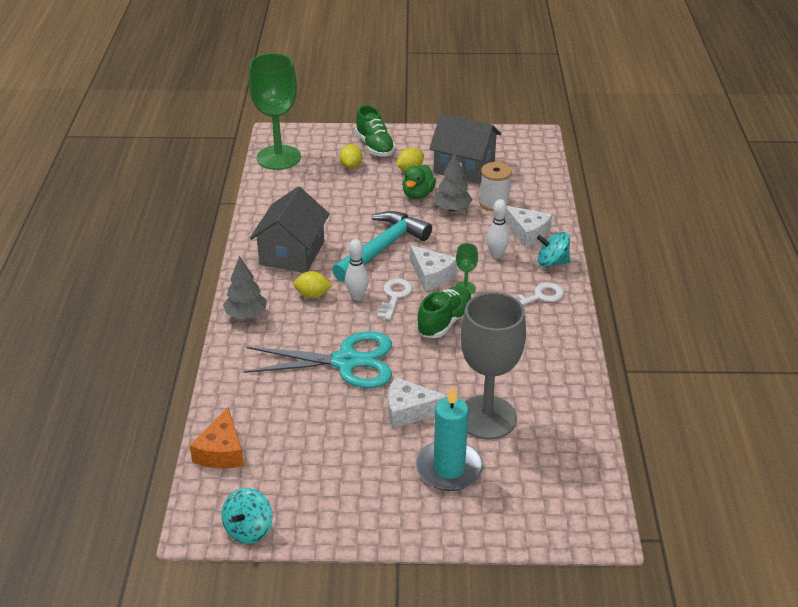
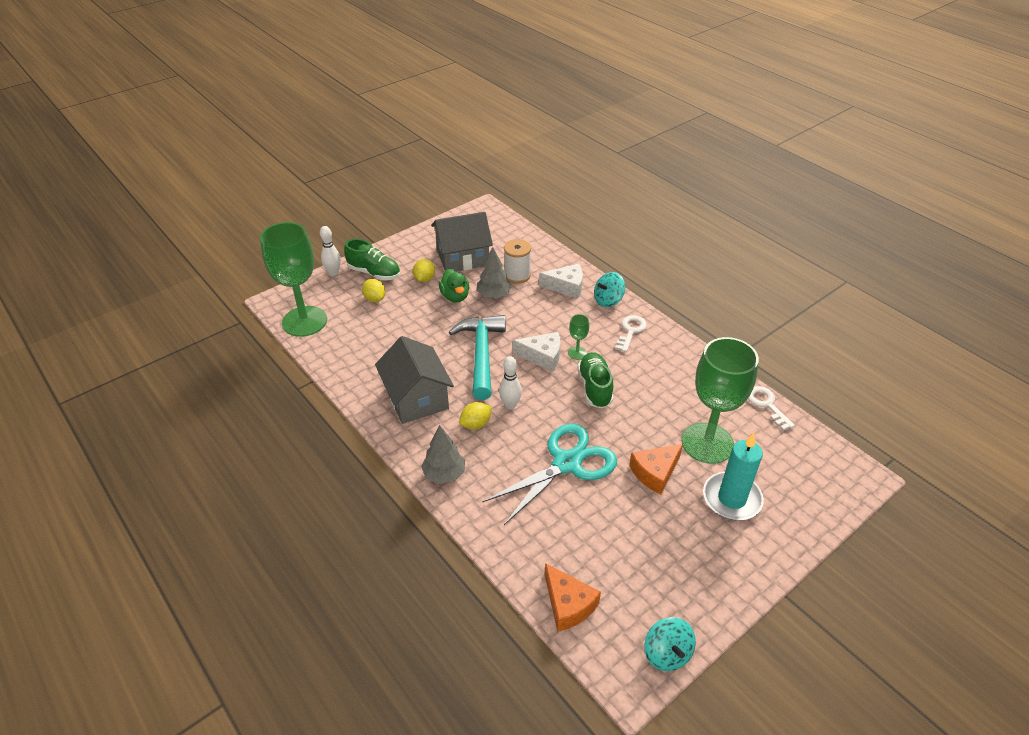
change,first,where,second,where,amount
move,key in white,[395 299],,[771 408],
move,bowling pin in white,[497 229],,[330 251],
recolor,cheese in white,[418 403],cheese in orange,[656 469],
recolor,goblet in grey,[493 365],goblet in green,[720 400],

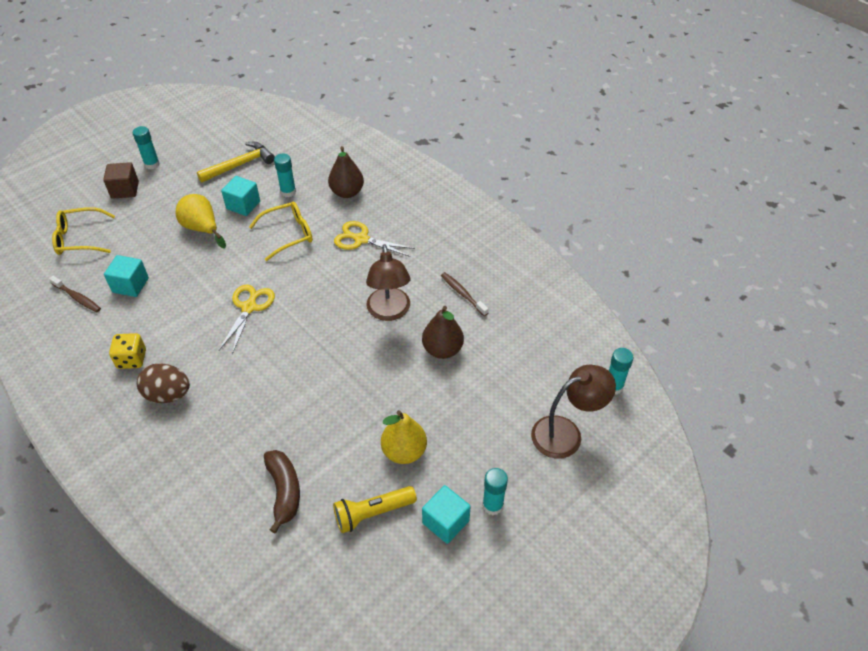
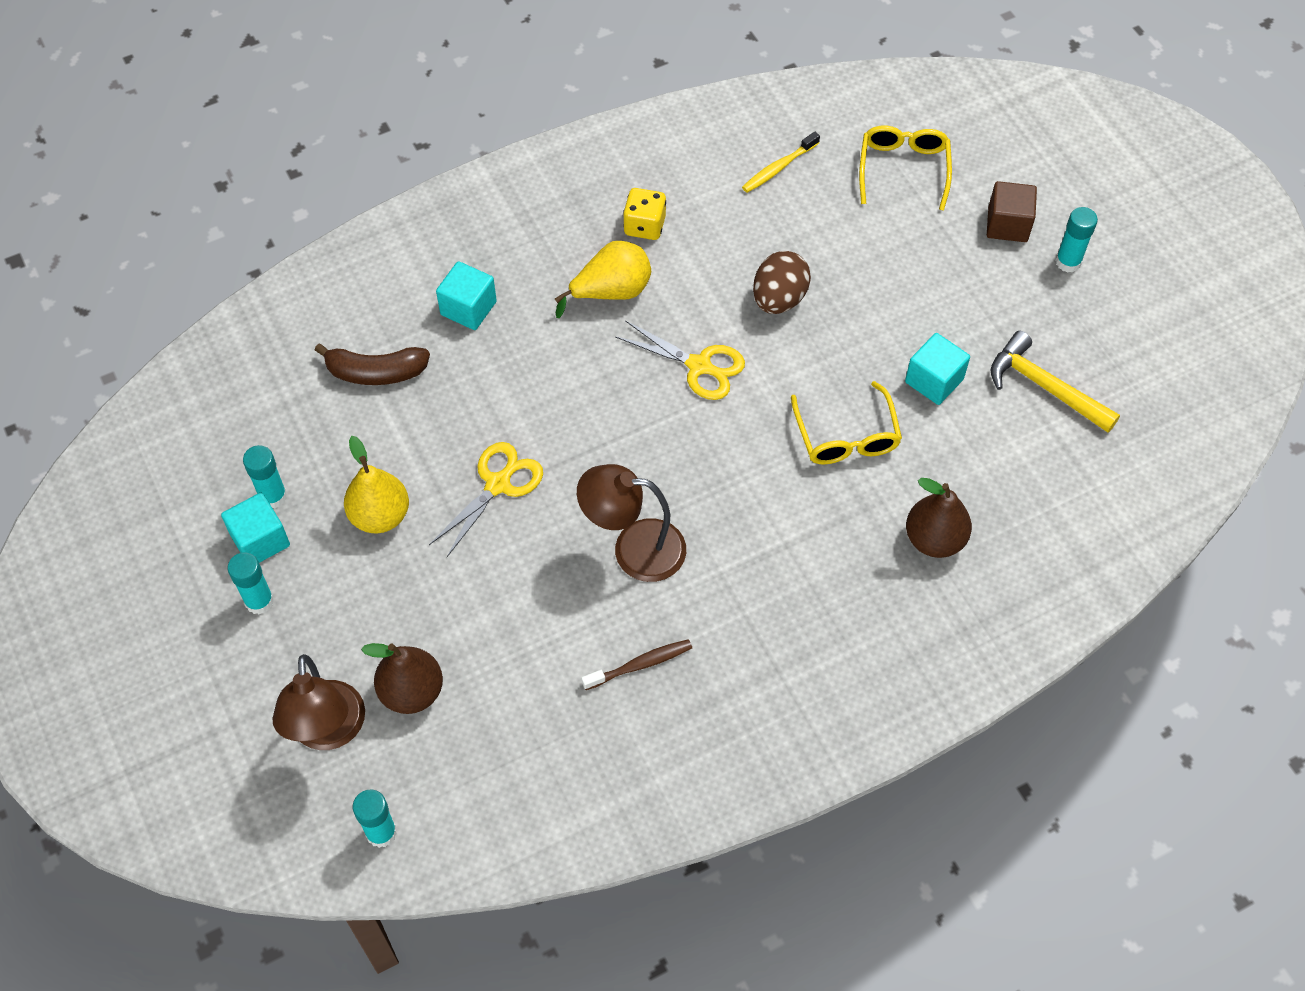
change,first,where,second,where,amount
delete,flashlight in yellow,[375 509],,,
move,cube in turquoise,[126 276],,[466 295],
move,egg in brown,[163 383],,[782 282],
move,pear in yellow,[201 221],,[603 279],
move,glue stick in turquoise,[285 175],,[265 477],
move,scissors in yellow,[374 239],,[486 499],
move,pear in brown,[443 332],,[402 678],
recolor,toothbrush in brown,[75 294],toothbrush in yellow,[781 162],
rotate,hammer in yellow,[236 162],,[1055 382],150 degrees clockwise

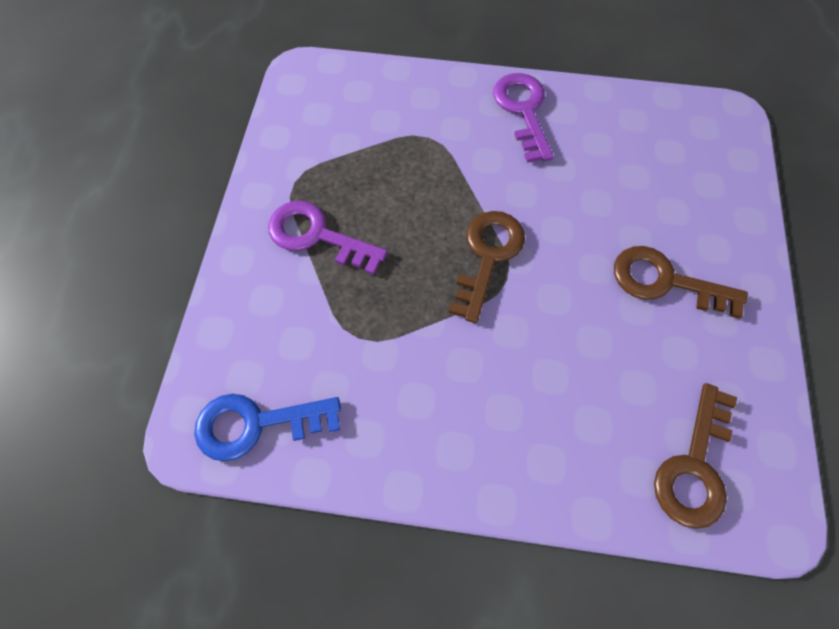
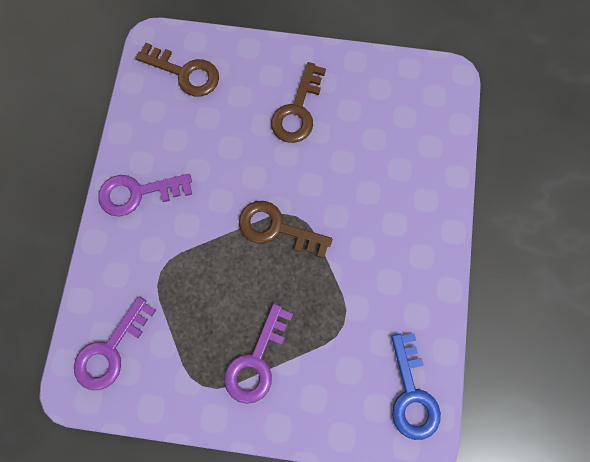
change,first,where,second,where,amount
insert,,,key in purple,[115 343],
move,key in brown,[695 456],,[177 69],

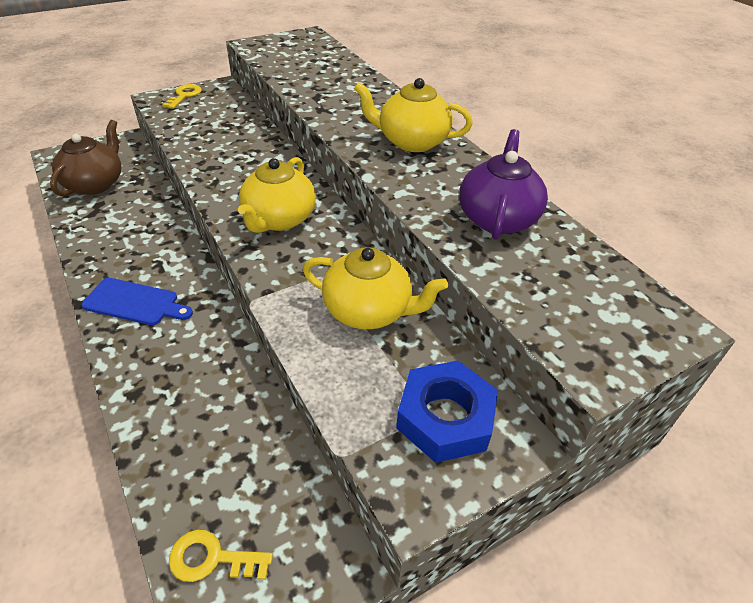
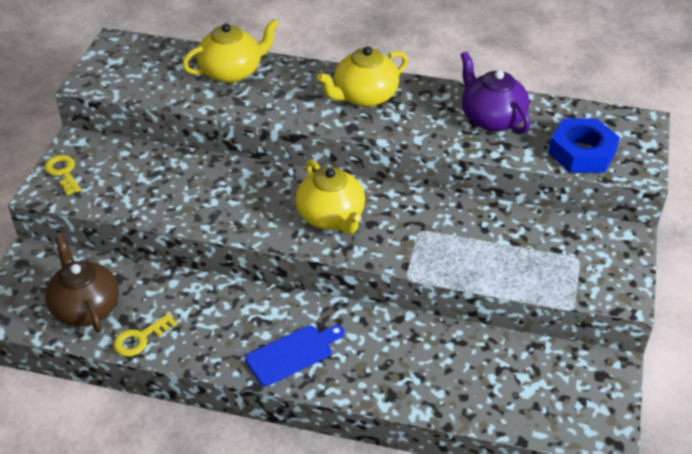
change,first,where,second,where,amount
move,key in yellow,[221 556],,[145 334],
move,teapot in yellow,[375 288],,[230 51],
move,nut in blue,[447 411],,[584 145],

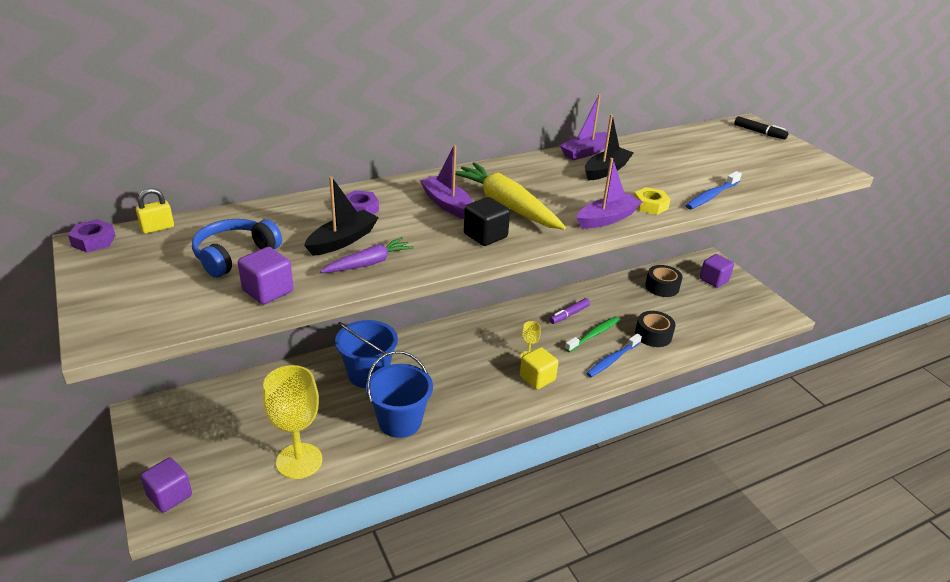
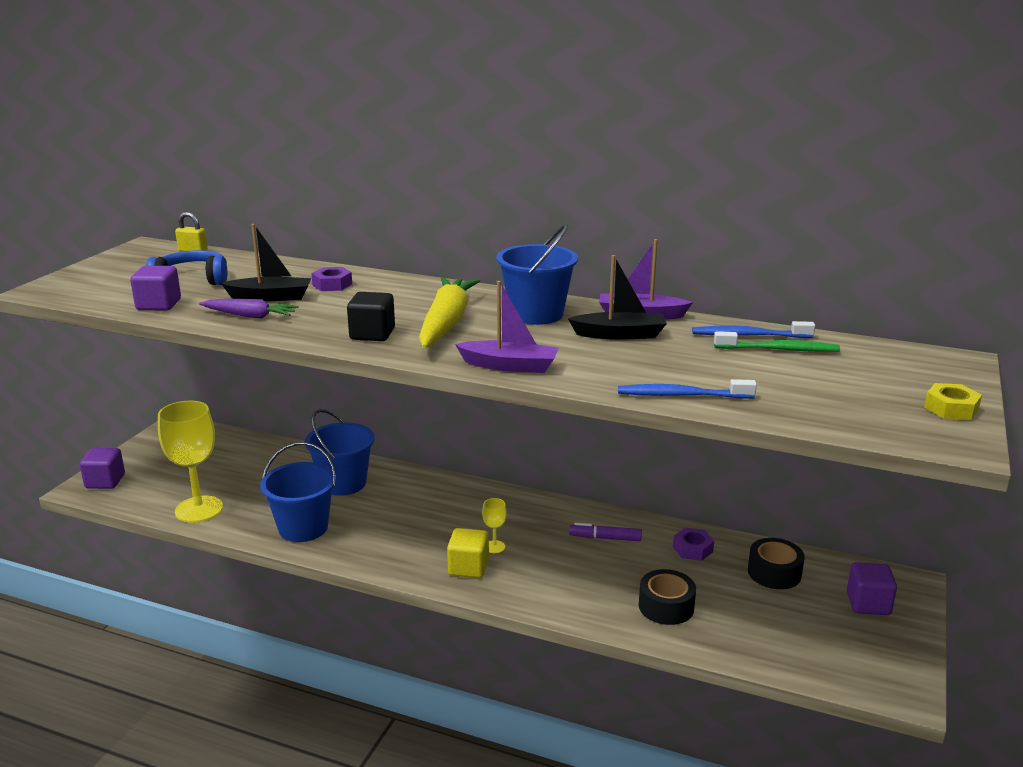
change,first,where,second,where,amount
delete,boat in purple,[446 182],,,
delete,marker in black,[761 128],,,
insert,,,bucket in blue,[537 274],
move,nut in purple,[92 235],,[693 544],
move,toothbrush in green,[592 334],,[777 341],
move,toothbrush in blue,[614 355],,[753 329],
move,nut in yellow,[652 201],,[953 401],

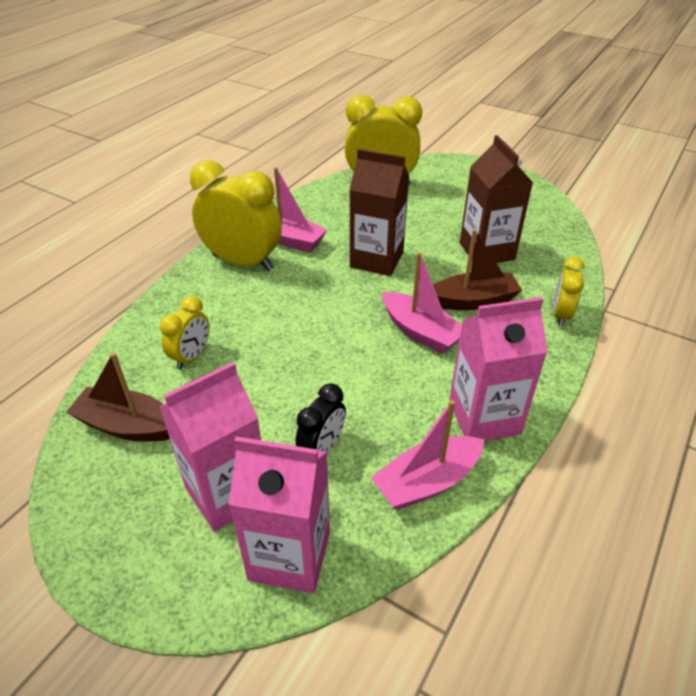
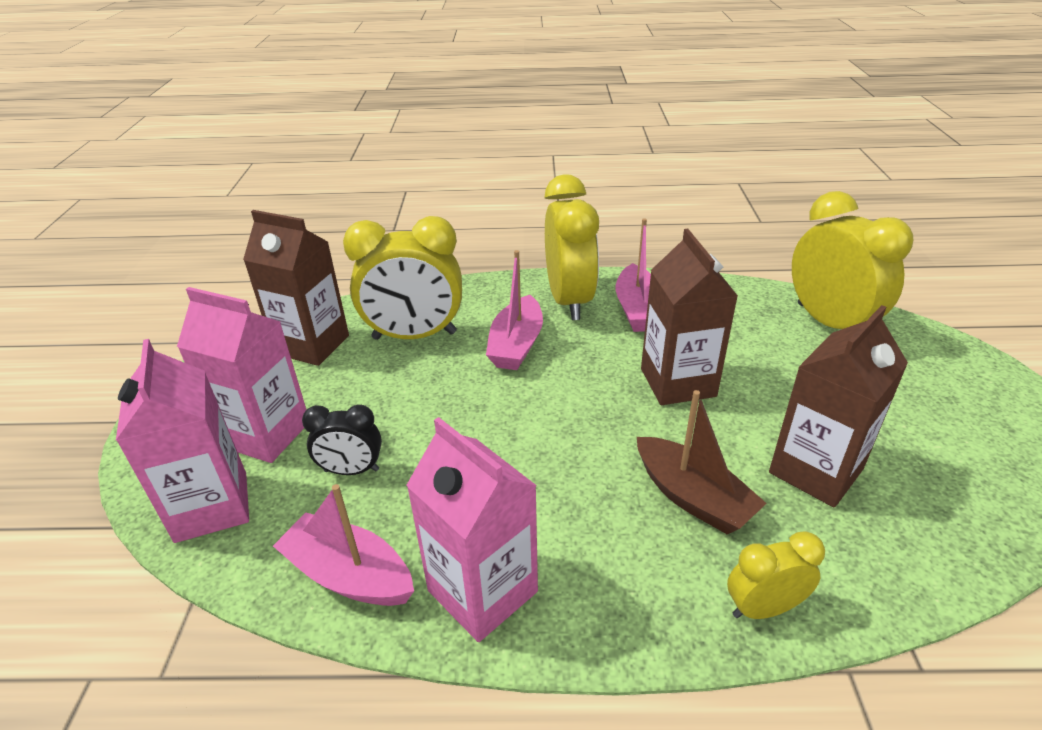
change,first,where,second,where,amount
move,boat in pink,[422 303],,[514 310],
replace,boat in brown,[118 396],carton in brown,[296 288],
resize,clock in yellow,[185 332],,[402 278],x1.90

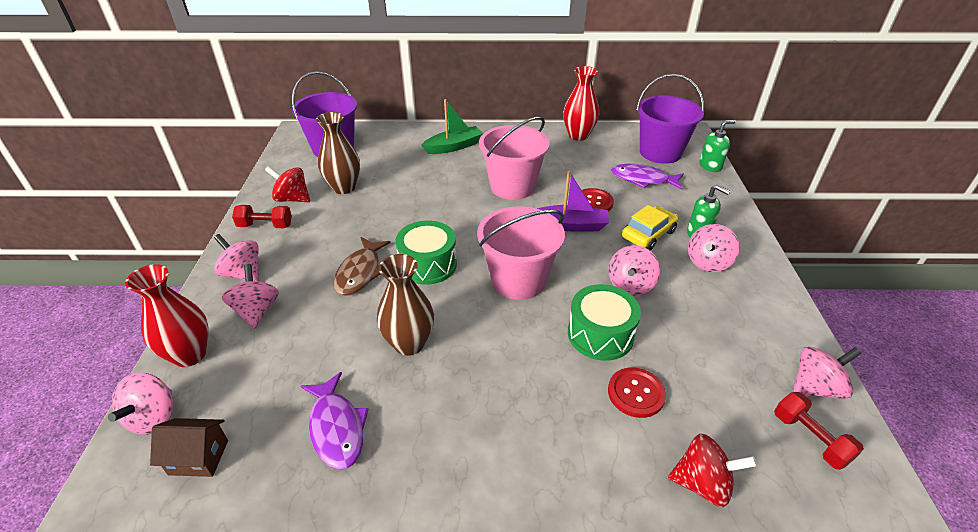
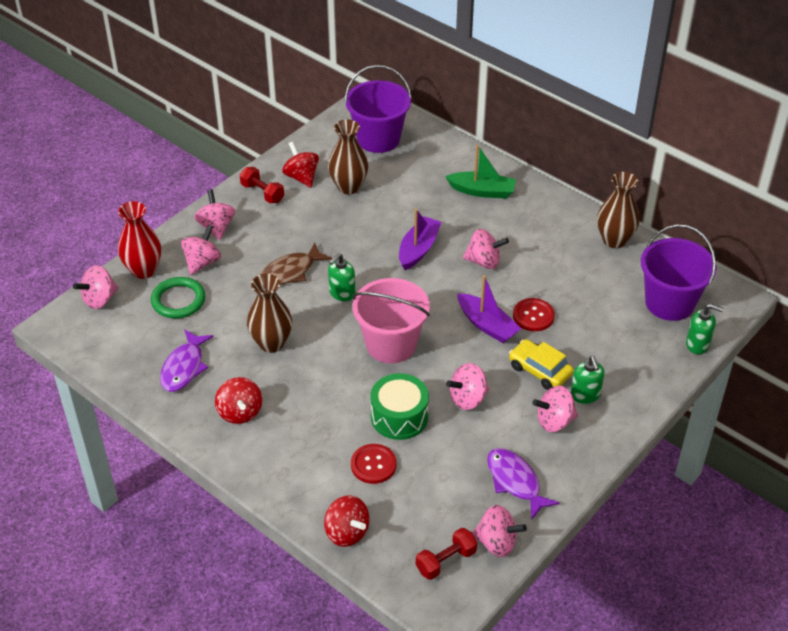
change,first,where,second,where,amount
delete,house in brown,[189 447],,,
insert,,,ring in green,[178 297],
insert,,,spinning top in red,[238 400],
insert,,,boat in purple,[420 239],
move,fish in purple,[647 177],,[523 483],
replace,drum in green,[426 253],soap dispenser in green,[341 277],
replace,bucket in pink,[514 158],spinning top in pink,[486 249],
recolor,vase in red,[581 103],vase in brown,[618 210],
rotate,car in yellow,[650 227],,[541 364],135 degrees counterclockwise
rotate,dumbbell in red,[819 431],,[446 554],45 degrees clockwise

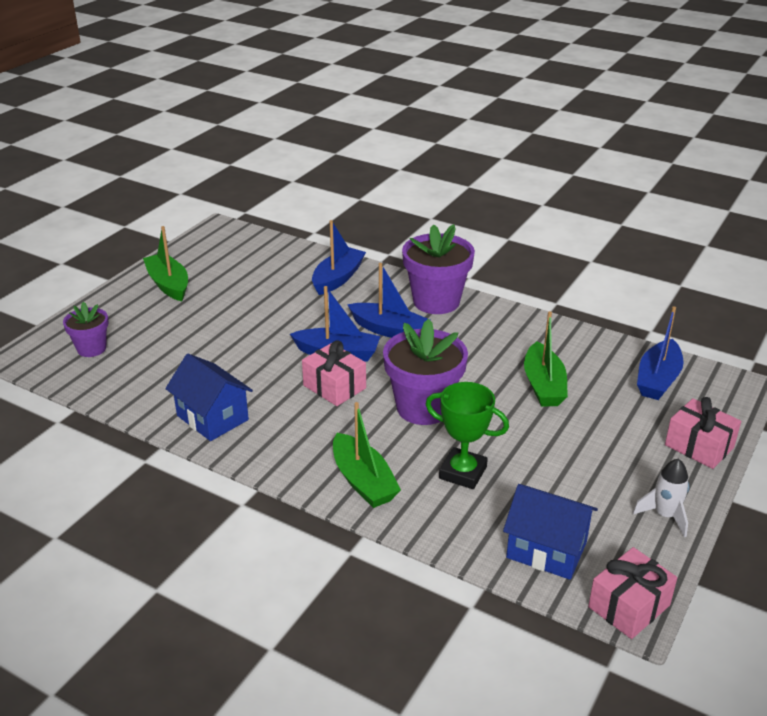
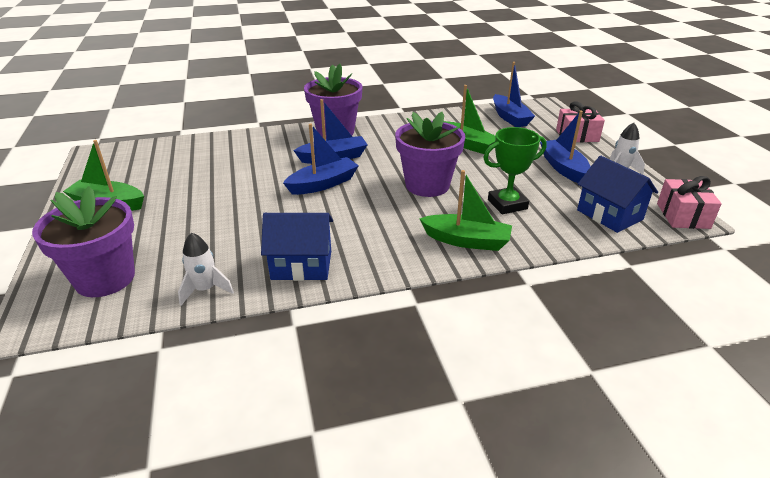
change,first,where,second,where,amount
delete,gift in pink,[334 373],,,
insert,,,rocket in white,[206 269],
move,boat in blue,[339 257],,[565 147],
rotate,house in blue,[550 532],,[617 194],75 degrees clockwise
resize,flower pot in purple,[86 329],,[83 241],x1.76

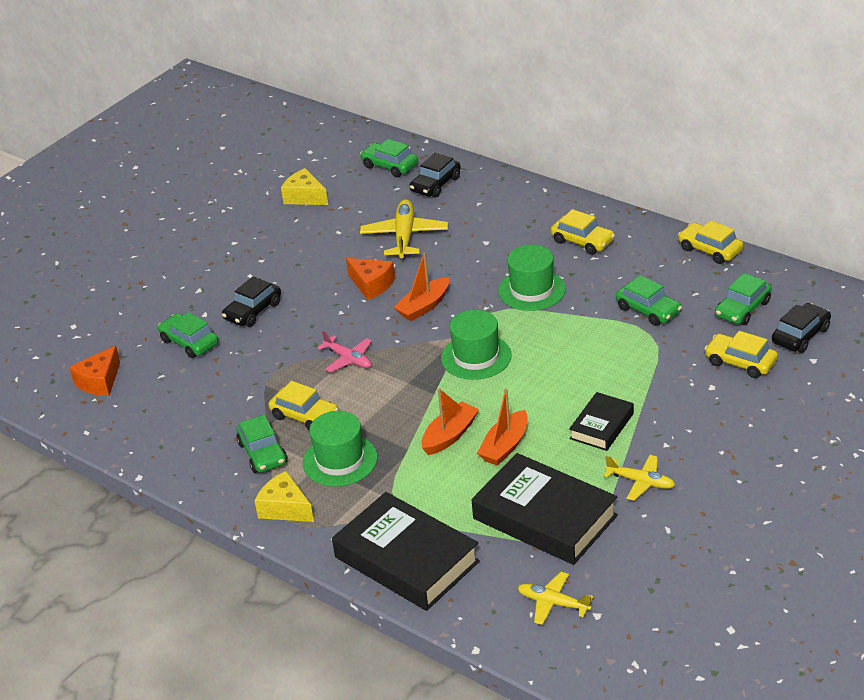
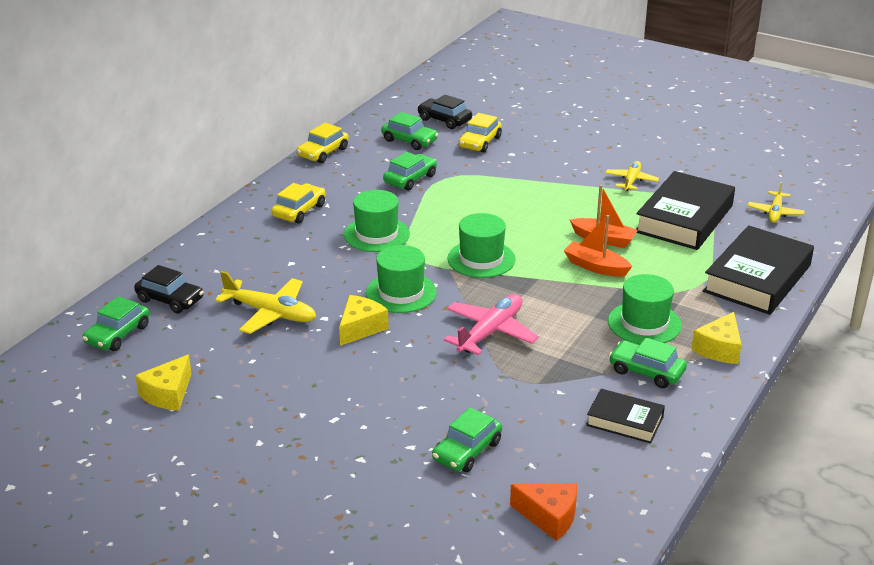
change,first,where,second,where,amount
delete,car in black,[251 301],,,
delete,car in yellow,[303 405],,,
move,book in black,[601 421],,[625 416],
replace,boat in orange,[421 286],hat in green,[401 279],
recolor,cheese in orange,[370 279],cheese in yellow,[364 320],
rotate,car in green,[262 444],,[648 362],120 degrees counterclockwise
rotate,plane in yellow,[404 228],,[265 302],150 degrees counterclockwise
resize,plane in pink,[344 351],,[491 324],x1.60

